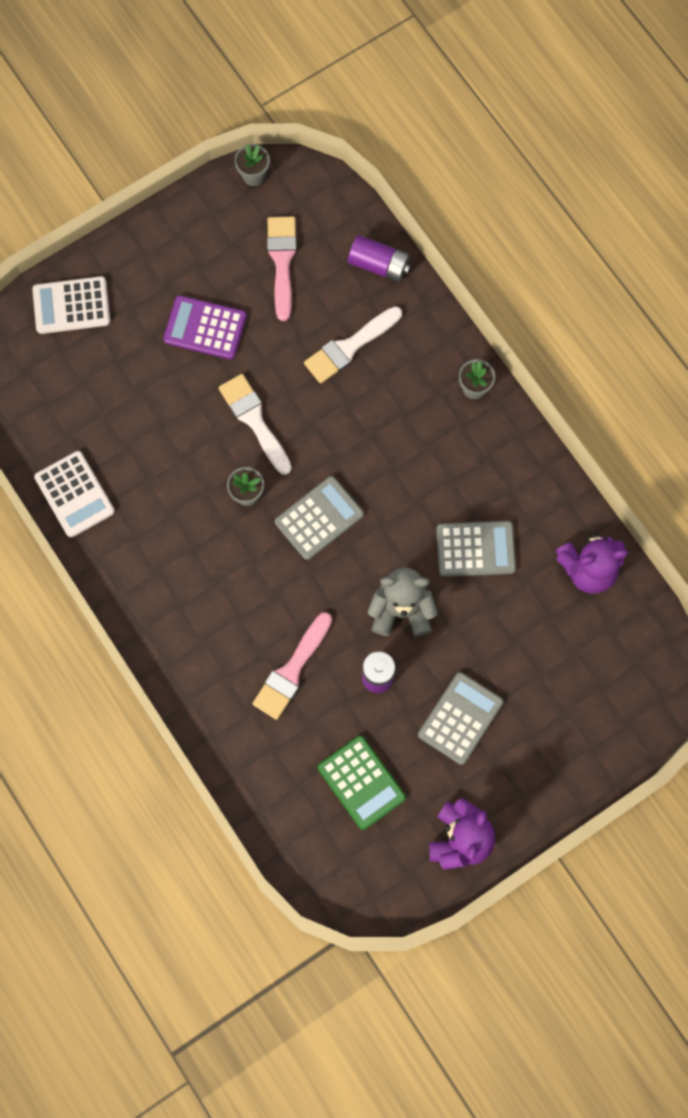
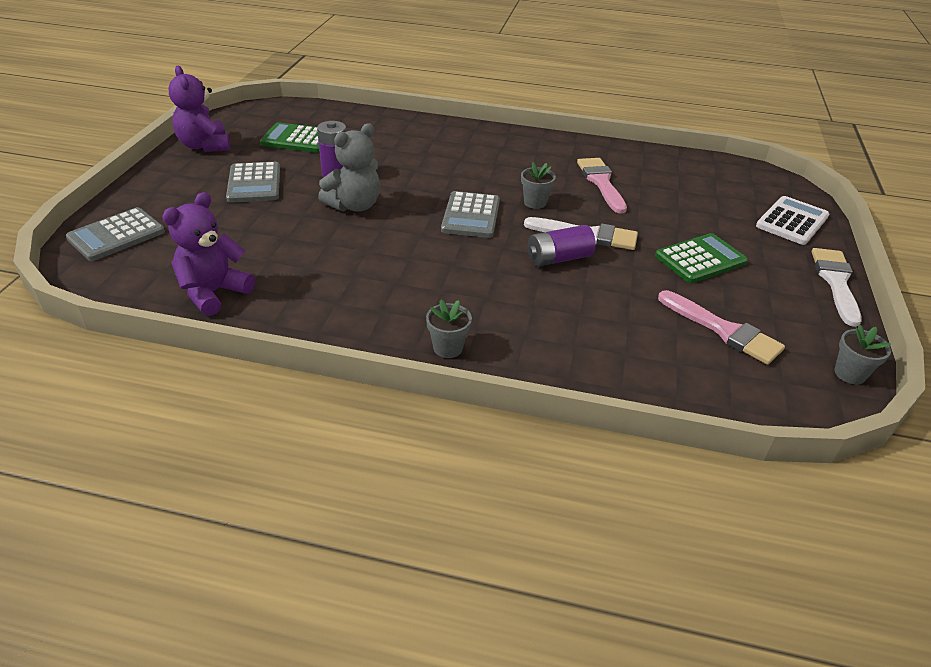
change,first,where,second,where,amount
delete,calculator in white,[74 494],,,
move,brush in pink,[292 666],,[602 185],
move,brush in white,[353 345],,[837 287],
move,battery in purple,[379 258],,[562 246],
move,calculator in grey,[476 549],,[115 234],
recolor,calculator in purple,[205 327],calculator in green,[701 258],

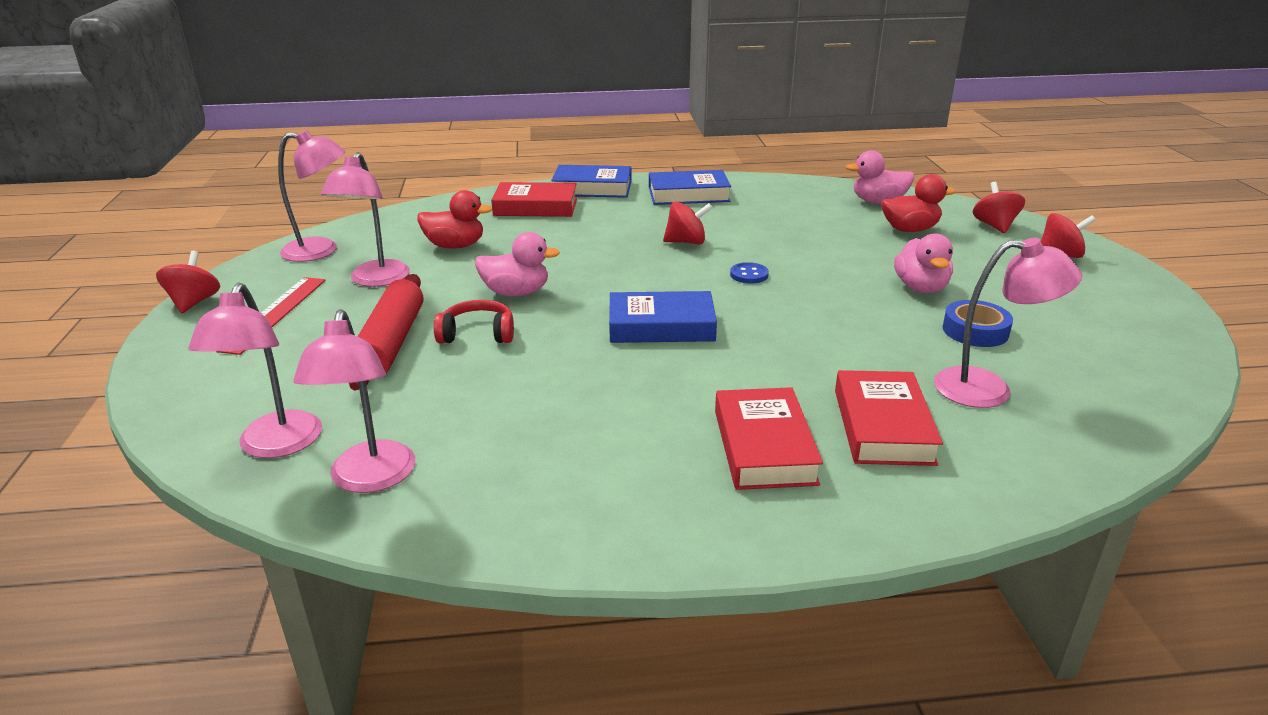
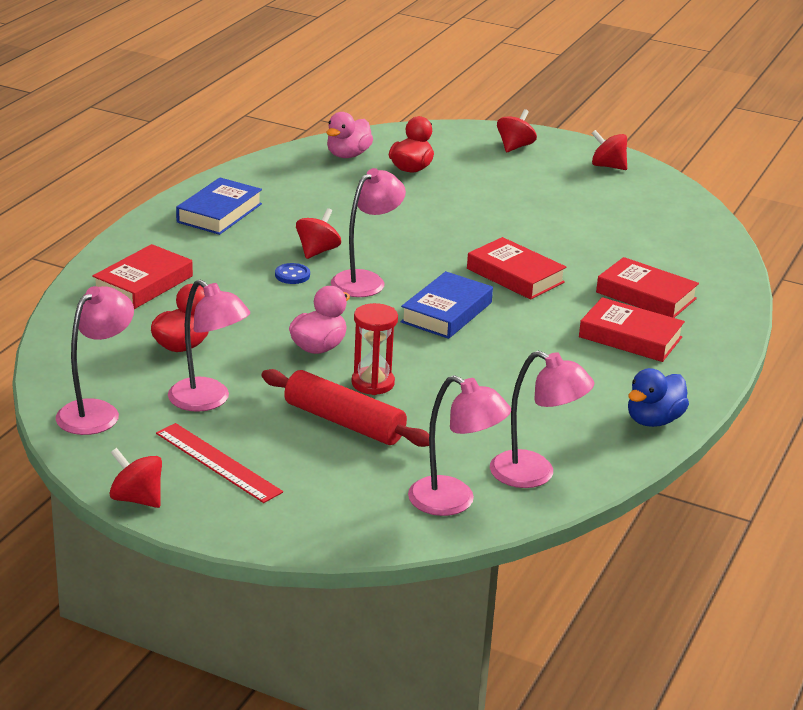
change,first,where,second,where,amount
delete,book in blue,[591 181],,,
delete,duck in pink,[923 263],,,
delete,tape in blue,[978 323],,,
insert,,,book in red,[516 268],
insert,,,duck in blue,[658 397],
move,button in blue,[749 273],,[292 273],
move,lamp in pink,[1008 323],,[368 232],
move,spinning top in red,[999 207],,[609 150],
replace,headphones in red,[474 321],hourglass in red,[375 349],

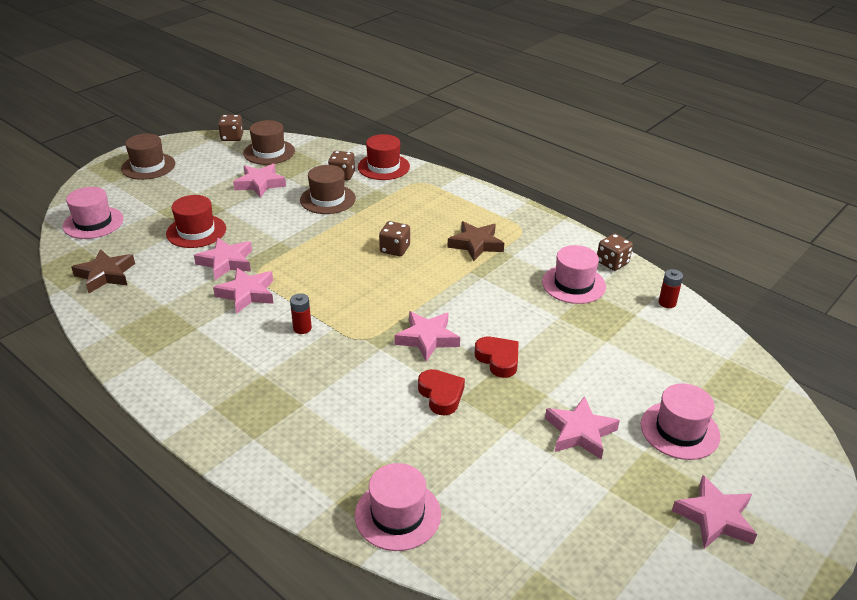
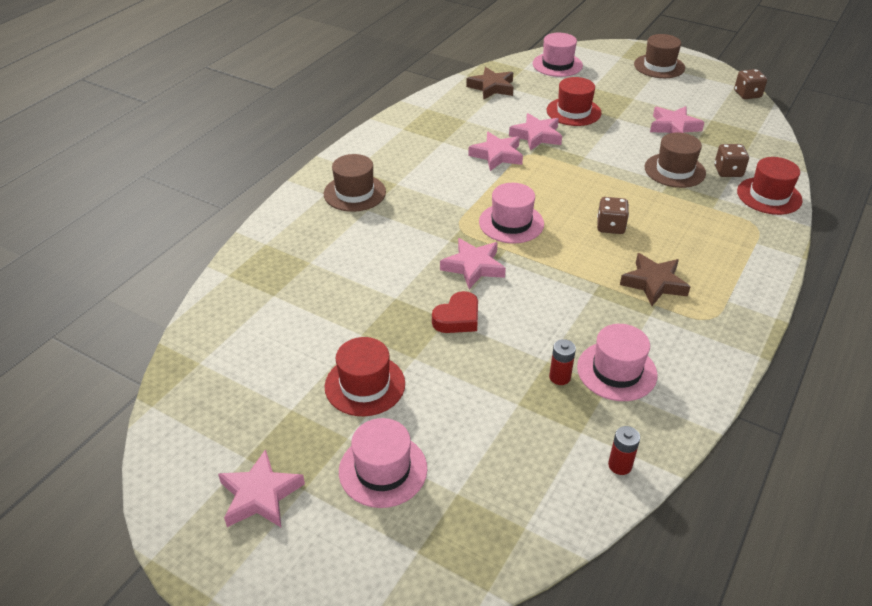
change,first,where,second,where,amount
delete,heart in red,[441 392],,,
delete,dice in brown,[615 252],,,
move,hat in brown,[269 142],,[355 183],
move,battery in red,[301 313],,[562 362],
move,hat in pink,[398 507],,[511 213],
replace,star in pink,[582 428],hat in red,[365 376],

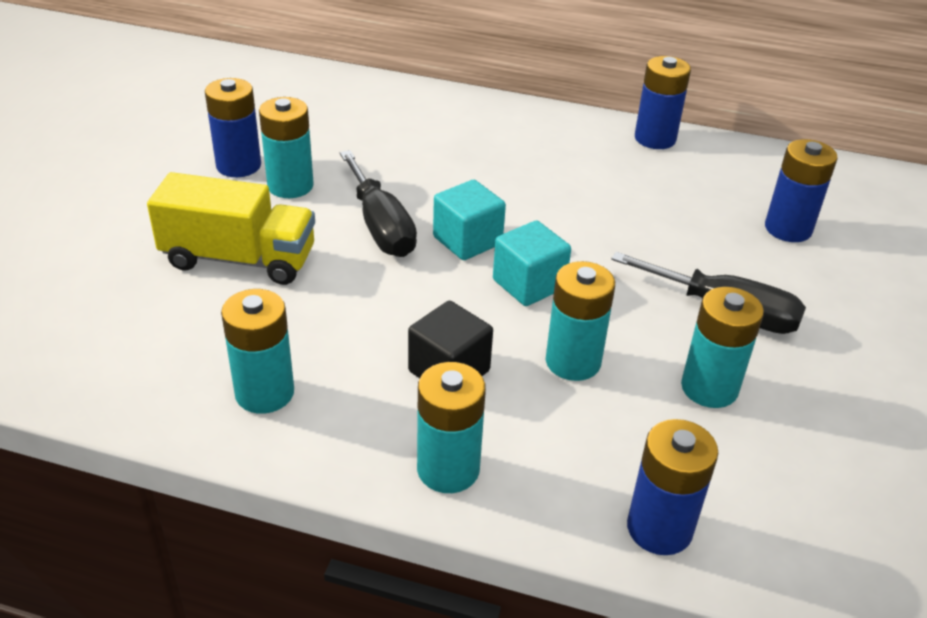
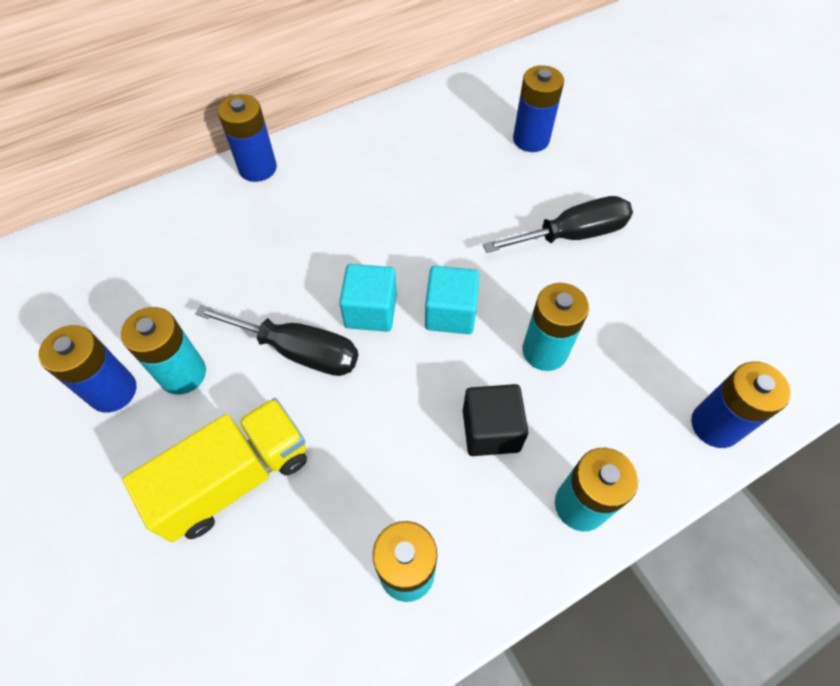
change,first,where,second,where,amount
delete,battery in turquoise,[722 347],,,
move,battery in blue,[663 102],,[247 138],

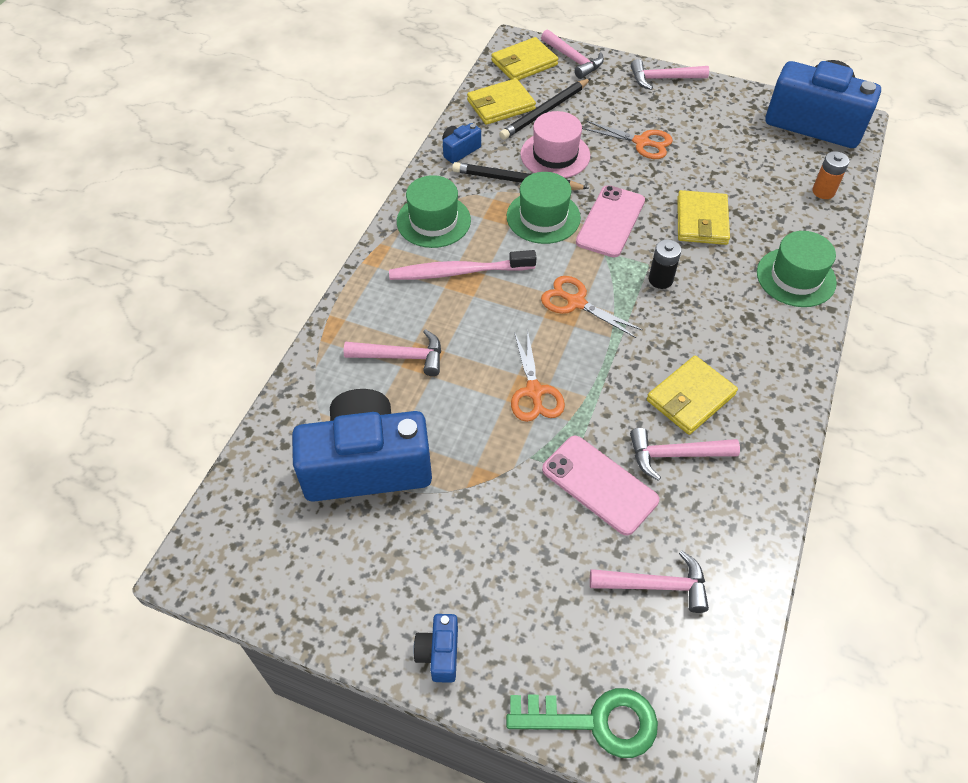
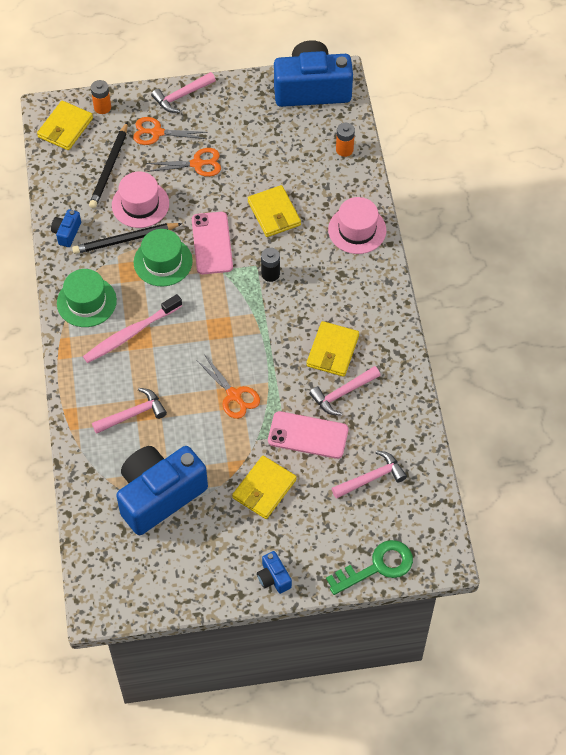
change,first,where,second,where,amount
move,wallet in yellow,[501 101],,[264 487],
move,scissors in orange,[592 307],,[170 131],
replace,hammer in pink,[572 54],battery in orange,[101 97],
recolor,hat in green,[797 269],hat in pink,[357 225],

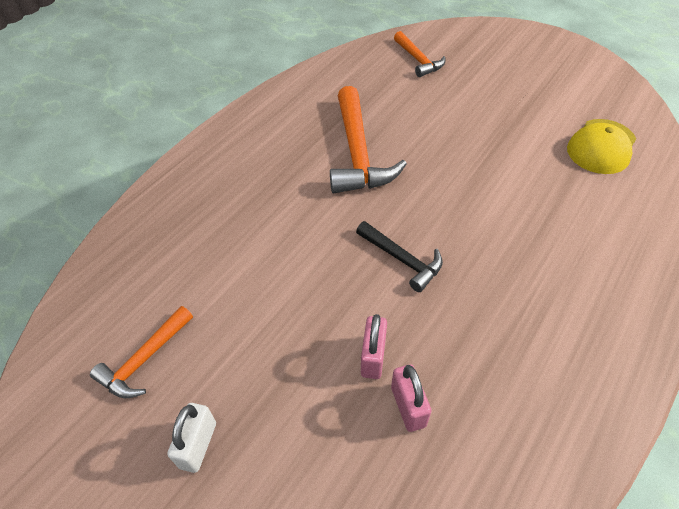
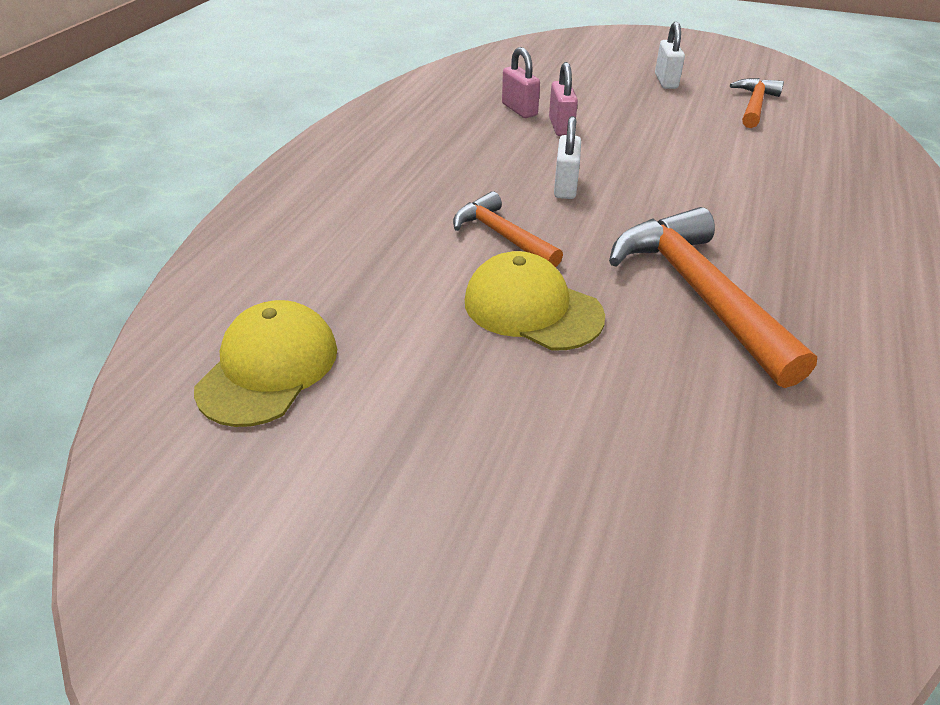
change,first,where,second,where,amount
insert,,,cap in yellow,[535 300],
move,hammer in orange,[420 54],,[508 229],
replace,hammer in black,[399 256],padlock in white,[567 157],

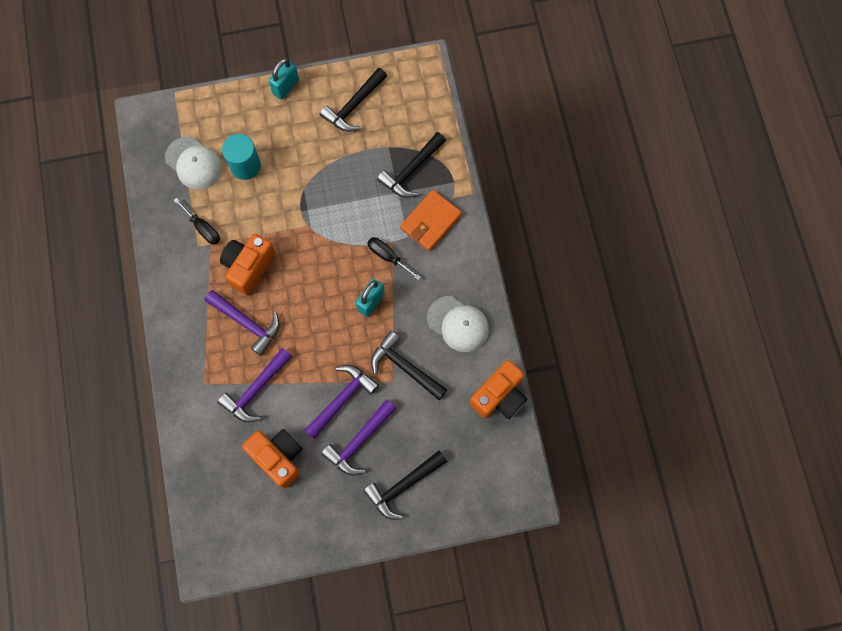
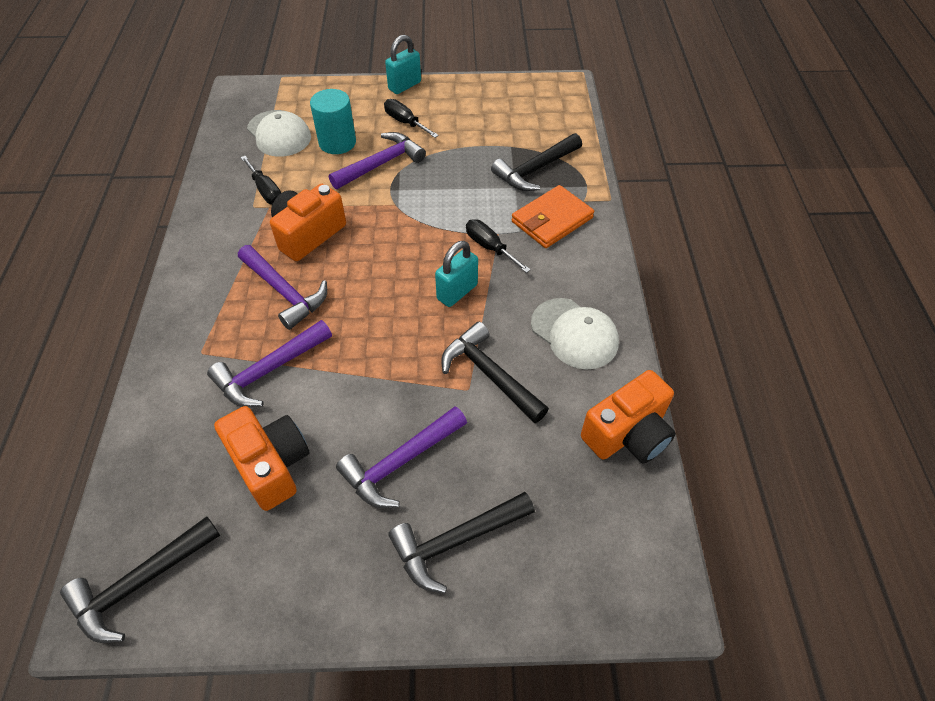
change,first,where,second,where,amount
insert,,,screwdriver in black,[411 118],
move,hammer in purple,[341 402],,[377 160],
move,hammer in black,[353 100],,[140 579],

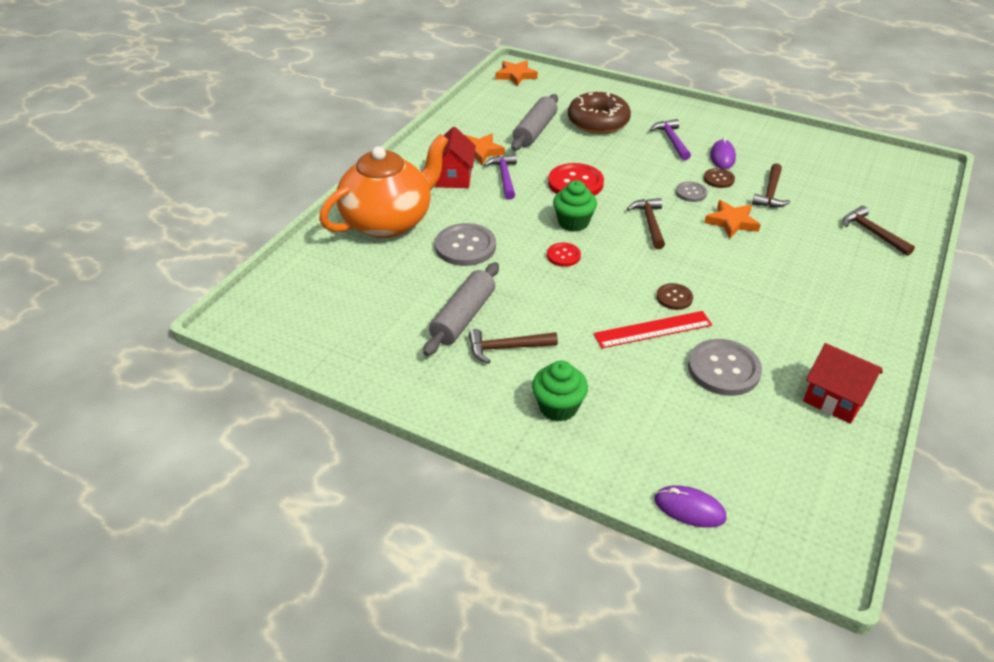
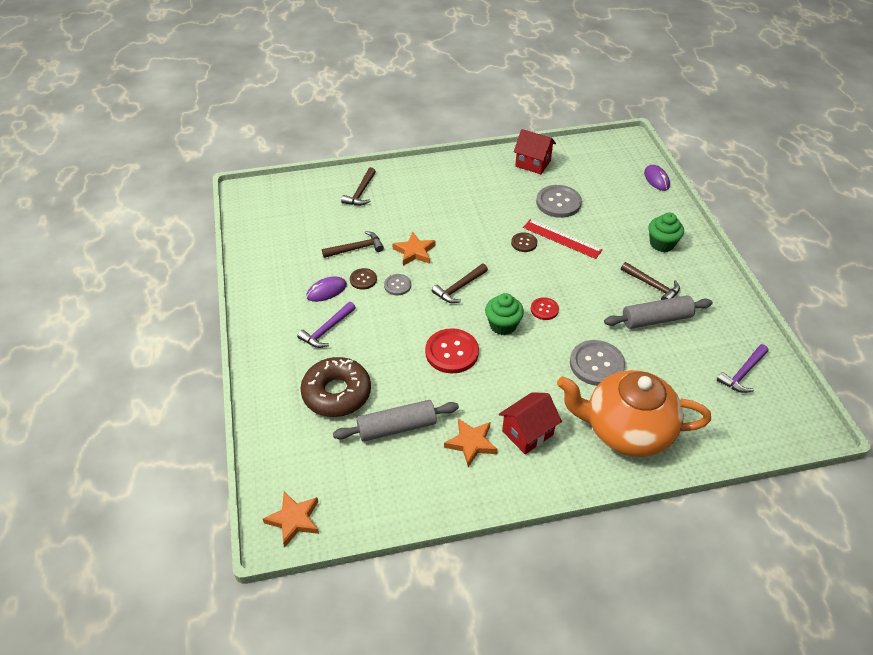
change,first,where,second,where,amount
move,hammer in purple,[500 177],,[742 368],
rotate,house in red,[843 383],,[535 151],60 degrees counterclockwise

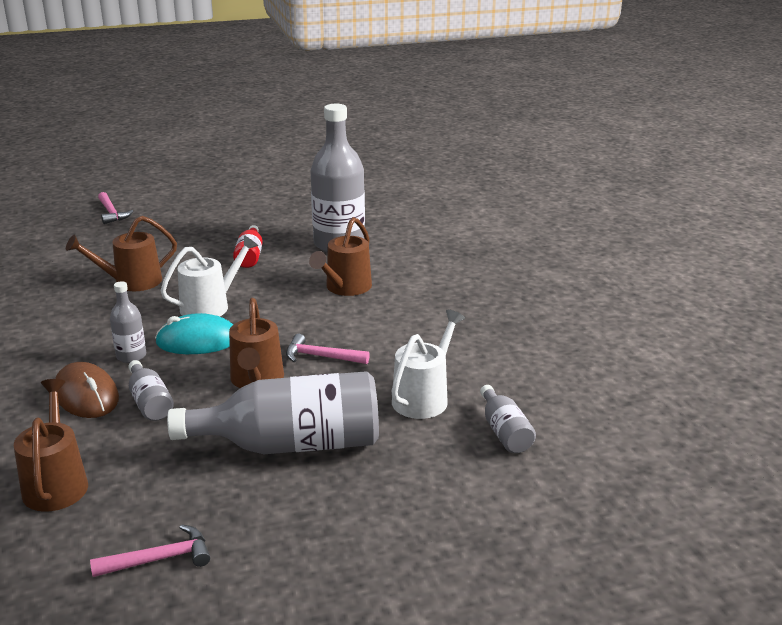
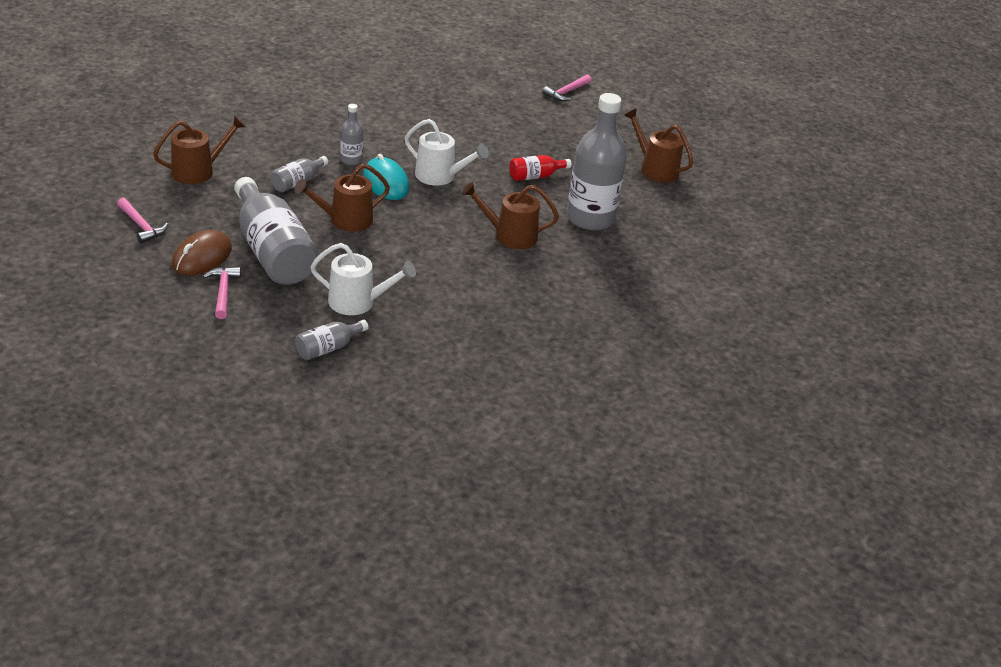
change,first,where,second,where,amount
move,mouse in brown,[87 390],,[202 253],
move,watering can in brown,[121 253],,[658 145],
move,hammer in pink,[328 349],,[222 293],

